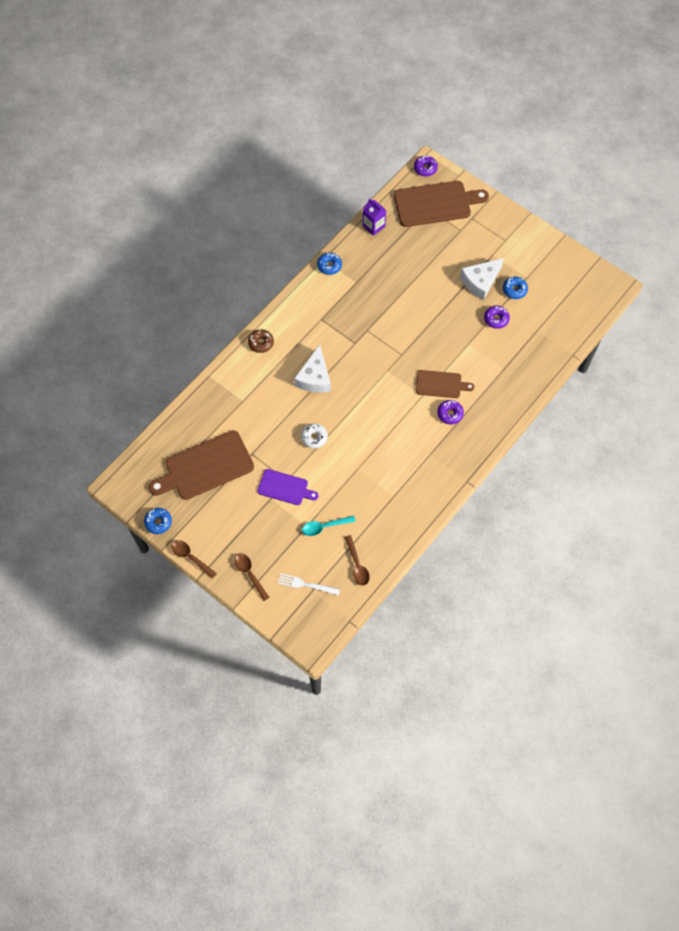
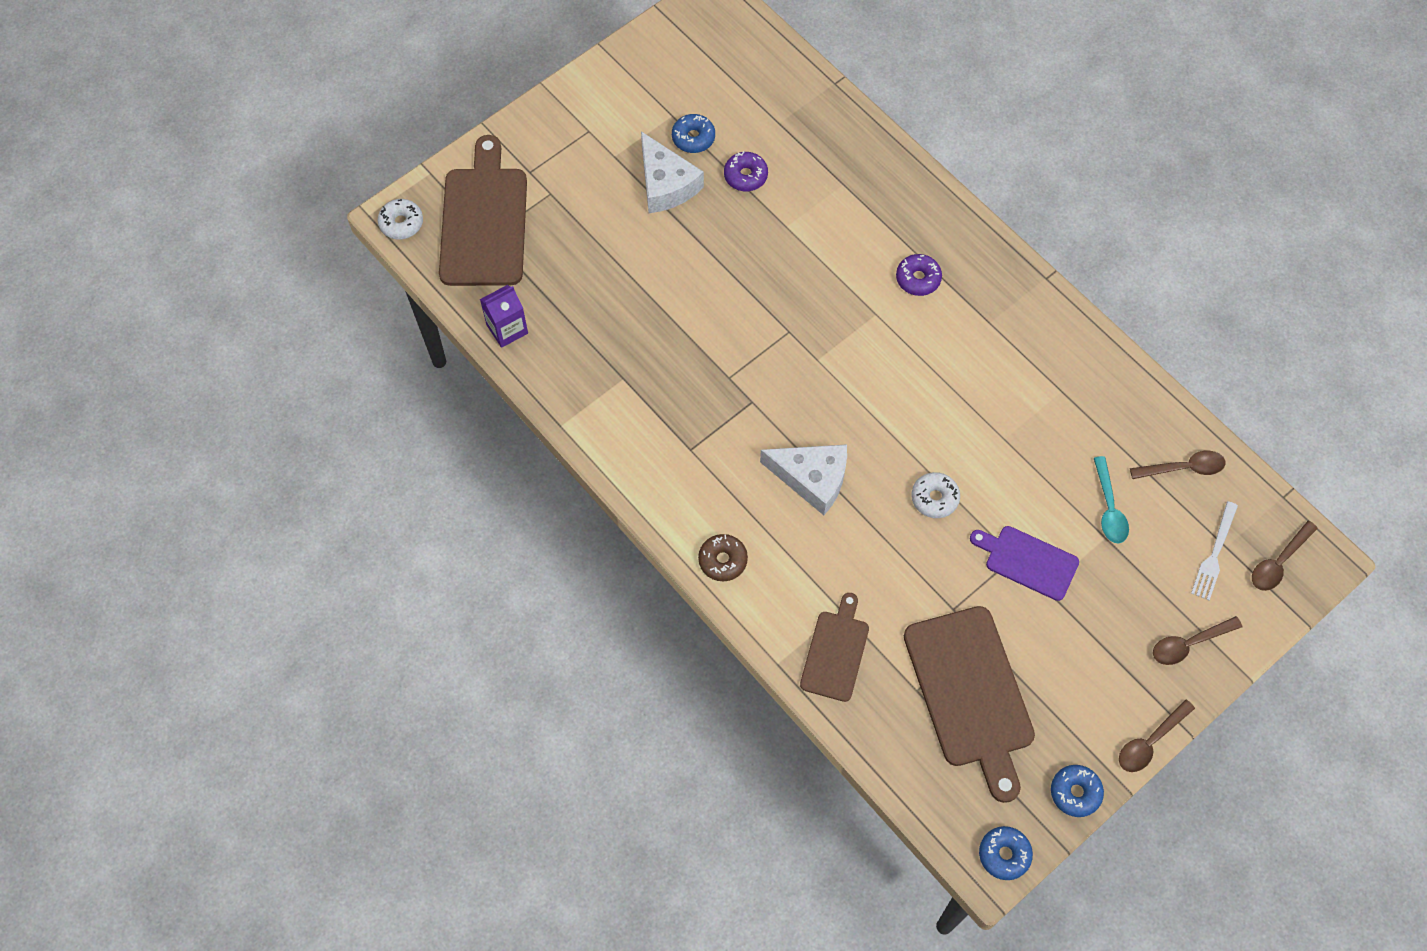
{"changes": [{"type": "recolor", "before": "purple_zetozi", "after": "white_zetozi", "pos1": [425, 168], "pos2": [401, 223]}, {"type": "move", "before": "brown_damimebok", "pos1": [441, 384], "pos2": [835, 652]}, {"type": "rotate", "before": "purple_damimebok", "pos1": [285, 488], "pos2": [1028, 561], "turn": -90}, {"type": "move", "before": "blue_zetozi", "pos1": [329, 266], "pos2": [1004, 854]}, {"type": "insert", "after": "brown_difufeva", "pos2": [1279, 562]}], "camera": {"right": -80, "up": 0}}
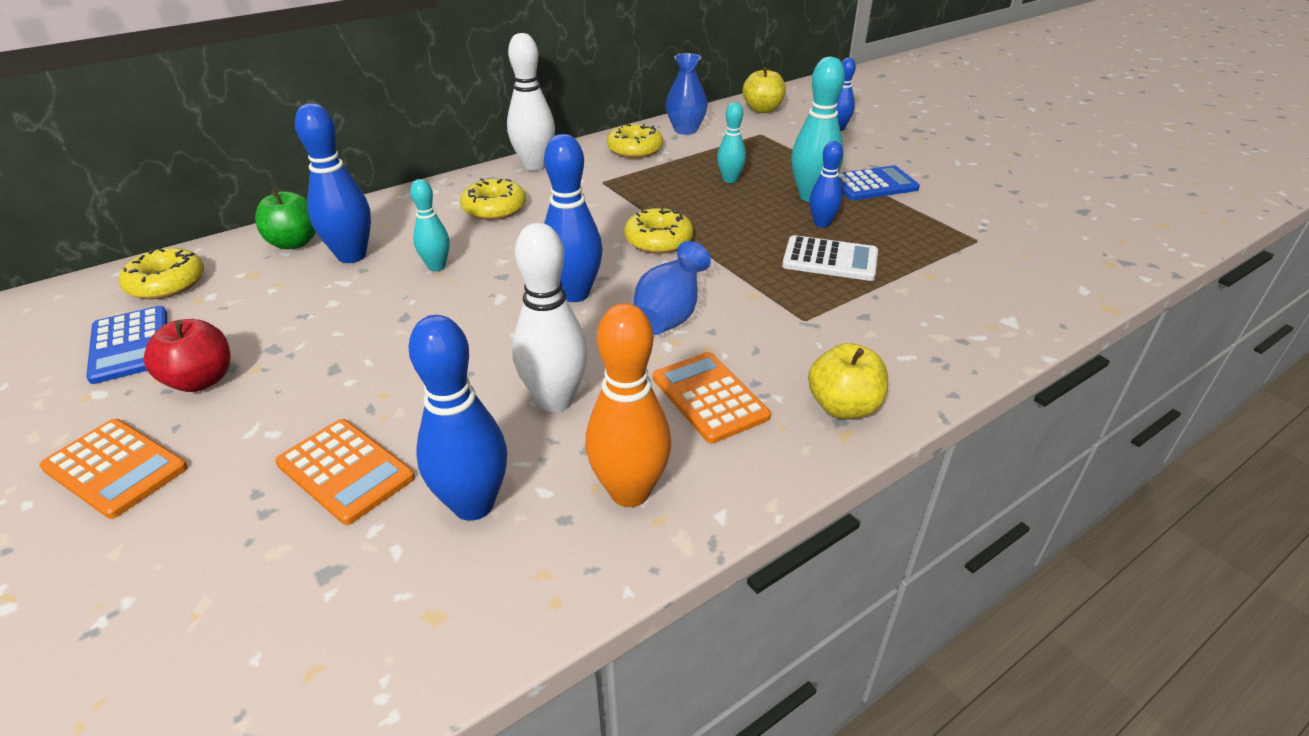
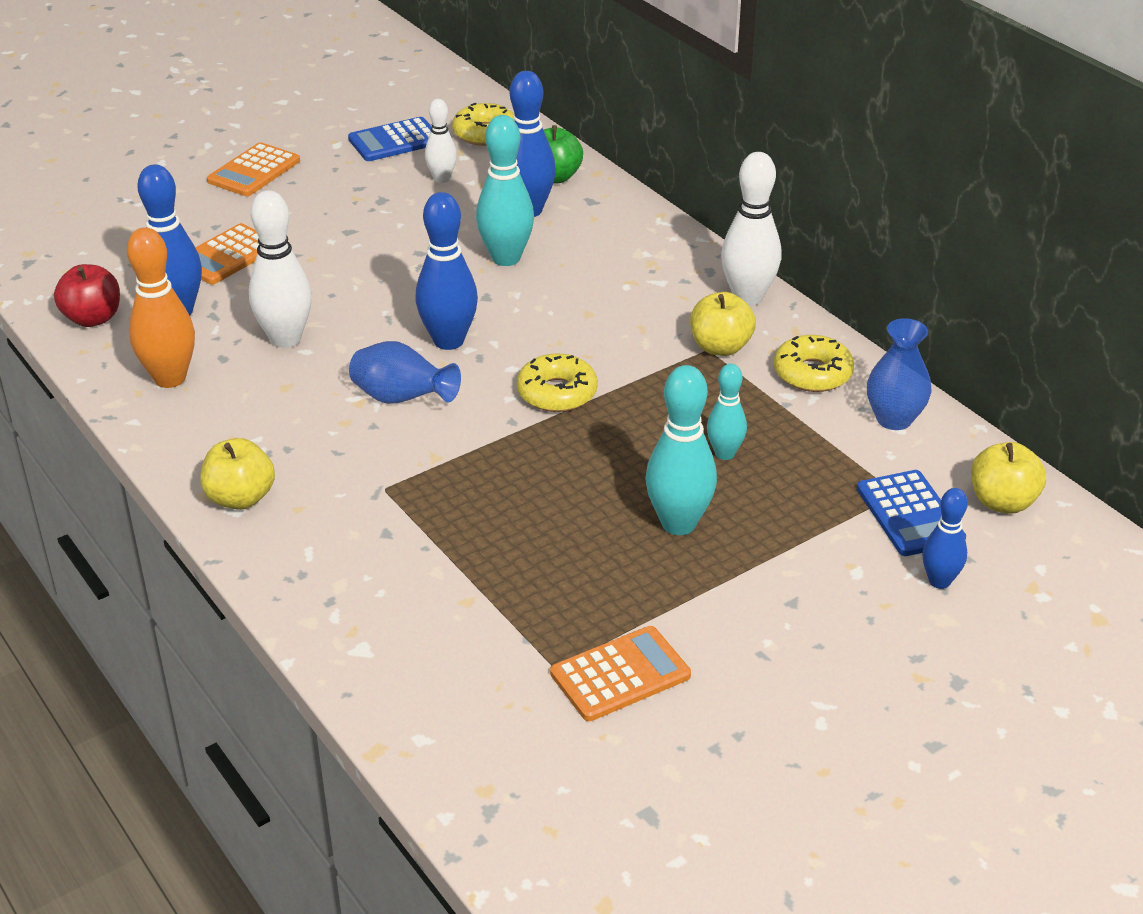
{"changes": [{"type": "move", "before": "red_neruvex", "pos1": [201, 380], "pos2": [93, 318]}, {"type": "insert", "after": "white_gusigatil", "pos2": [442, 179]}, {"type": "resize", "before": "turquoise_gusigatil", "pos1": [437, 266], "pos2": [506, 258], "scale": 1.68}, {"type": "move", "before": "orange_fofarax", "pos1": [709, 397], "pos2": [620, 675]}, {"type": "insert", "after": "yellow_neruvex", "pos2": [720, 347]}, {"type": "move", "before": "blue_fofarax", "pos1": [873, 184], "pos2": [909, 514]}, {"type": "delete", "before": "yellow_zetozi", "pos1": [494, 208]}, {"type": "delete", "before": "white_fofarax", "pos1": [830, 259]}, {"type": "delete", "before": "blue_gusigatil", "pos1": [821, 223]}], "camera": {"right": 90, "up": 0}}
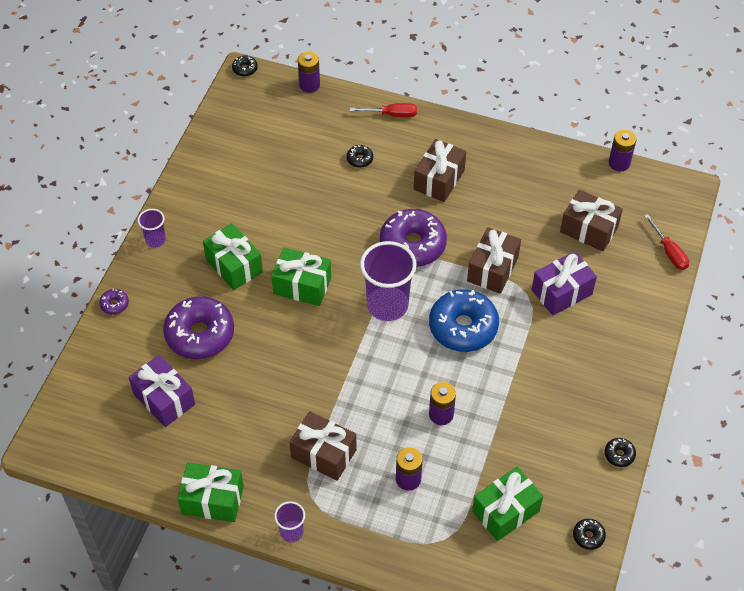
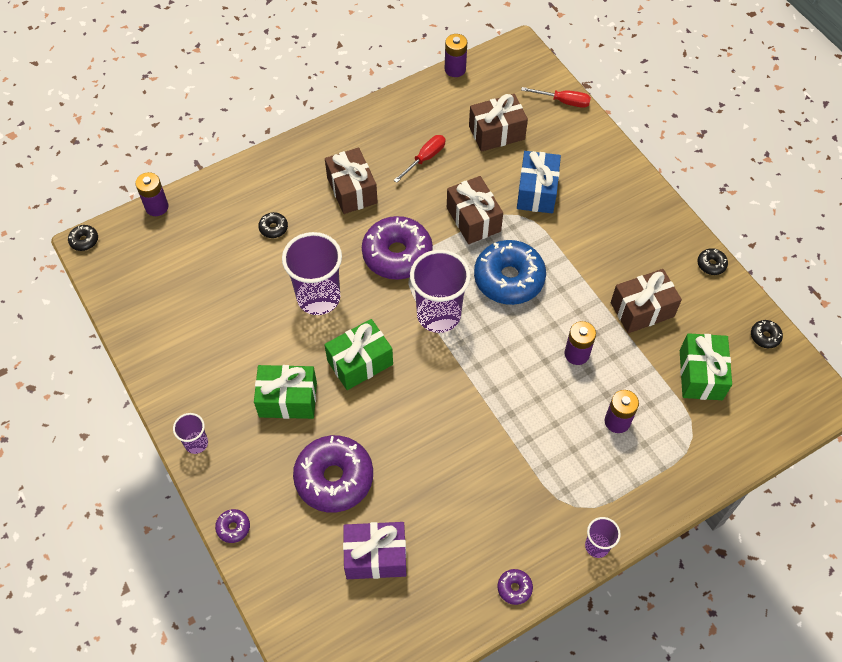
{"changes": [{"type": "insert", "after": "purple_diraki", "pos2": [318, 297]}, {"type": "move", "before": "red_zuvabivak", "pos1": [391, 114], "pos2": [425, 158]}, {"type": "replace", "before": "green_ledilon", "after": "purple_zetozi", "pos1": [212, 500], "pos2": [514, 588]}, {"type": "recolor", "before": "purple_ledilon", "after": "blue_ledilon", "pos1": [561, 292], "pos2": [537, 191]}, {"type": "move", "before": "brown_ledilon", "pos1": [323, 454], "pos2": [642, 309]}], "camera": {"right": -50, "up": 5}}
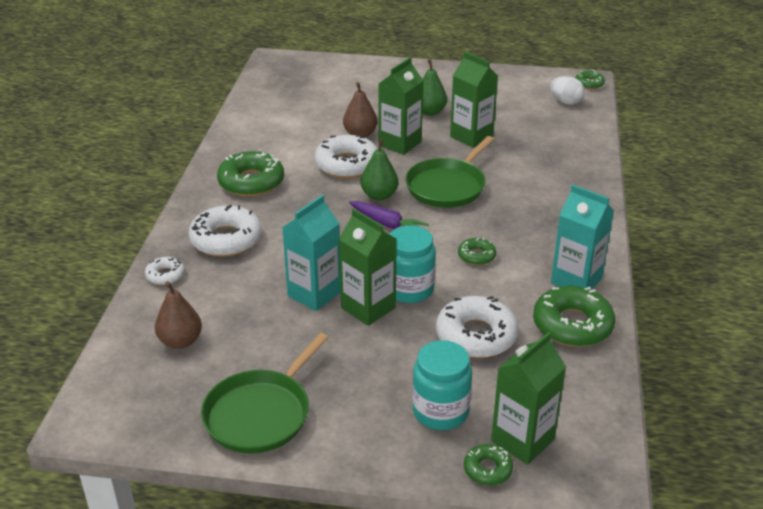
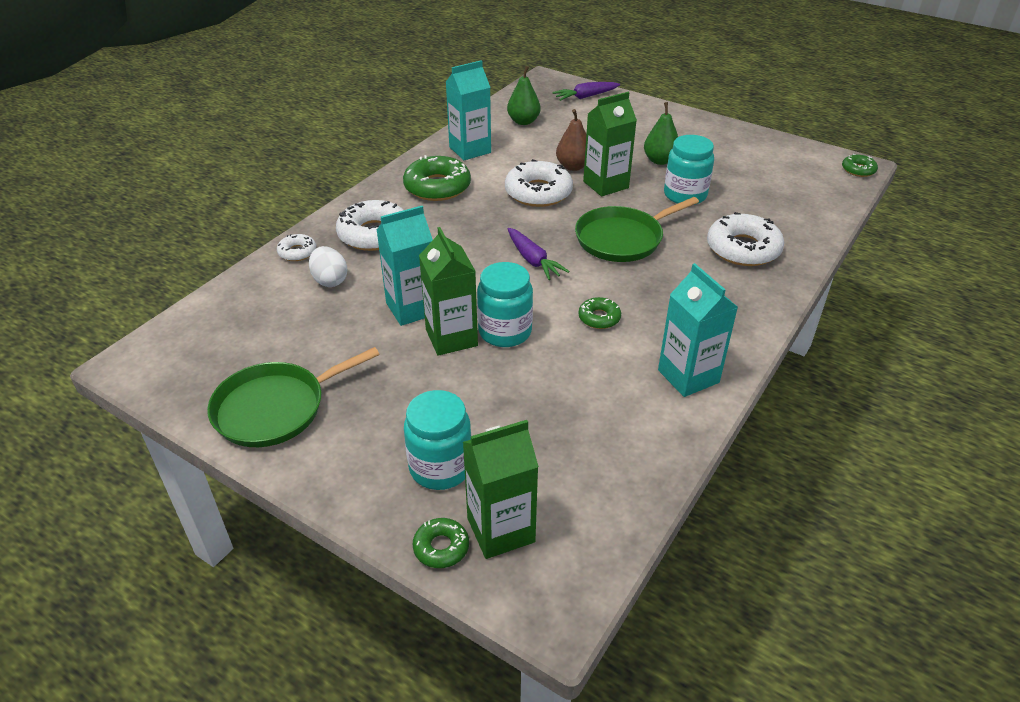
{"changes": [{"type": "move", "before": "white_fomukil", "pos1": [565, 102], "pos2": [330, 280]}, {"type": "insert", "after": "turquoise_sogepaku", "pos2": [470, 150]}, {"type": "move", "before": "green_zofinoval", "pos1": [379, 195], "pos2": [523, 121]}, {"type": "insert", "after": "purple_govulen", "pos2": [585, 97]}, {"type": "replace", "before": "green_sogepaku", "after": "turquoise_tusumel", "pos1": [471, 137], "pos2": [685, 195]}, {"type": "move", "before": "white_zetozi", "pos1": [476, 336], "pos2": [743, 249]}, {"type": "delete", "before": "brown_zofinoval", "pos1": [180, 341]}, {"type": "delete", "before": "green_zetozi", "pos1": [572, 325]}], "camera": {"right": 25, "up": 5}}
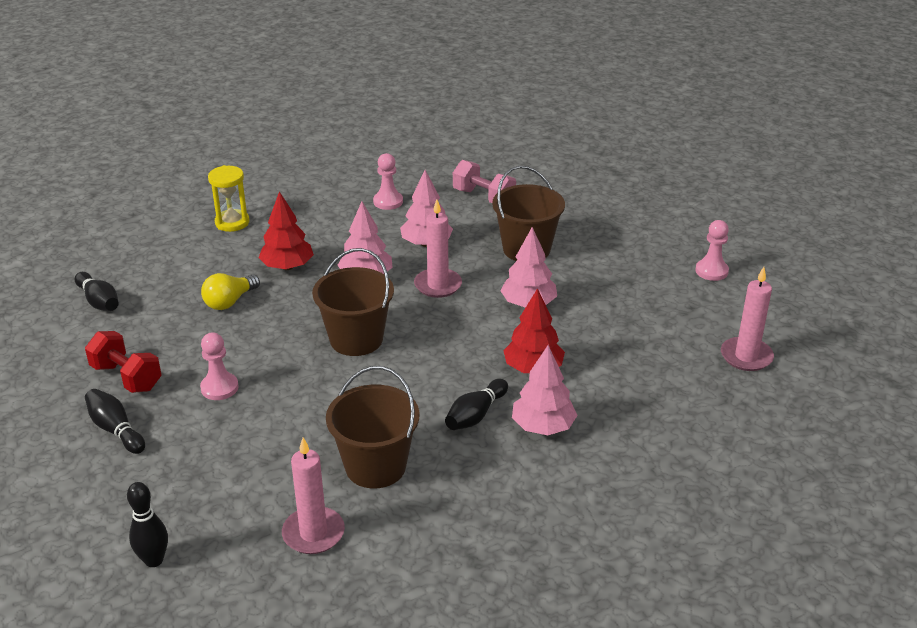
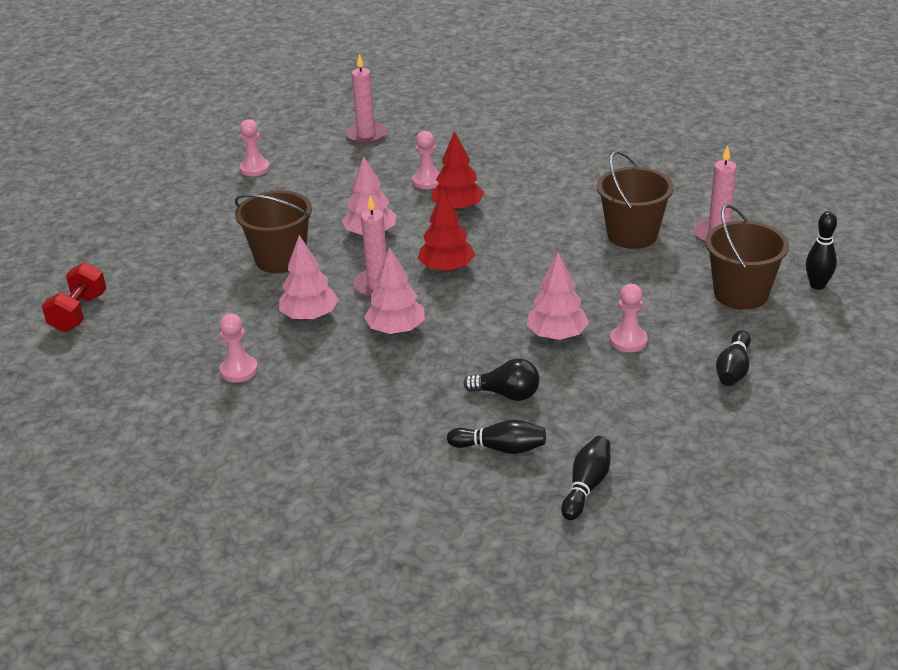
{"changes": [{"type": "move", "before": "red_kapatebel", "pos1": [126, 377], "pos2": [79, 313]}, {"type": "insert", "after": "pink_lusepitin", "pos2": [427, 181]}, {"type": "move", "before": "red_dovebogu", "pos1": [287, 267], "pos2": [447, 268]}, {"type": "move", "before": "black_gusigatil", "pos1": [475, 415], "pos2": [500, 448]}, {"type": "recolor", "before": "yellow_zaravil", "after": "black_zaravil", "pos1": [229, 302], "pos2": [507, 394]}, {"type": "move", "before": "pink_dovebogu", "pos1": [543, 427], "pos2": [557, 335]}, {"type": "move", "before": "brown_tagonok", "pos1": [356, 339], "pos2": [741, 294]}, {"type": "delete", "before": "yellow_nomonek", "pos1": [232, 223]}, {"type": "delete", "before": "pink_kapatebel", "pos1": [483, 197]}], "camera": {"right": -115, "up": 0}}
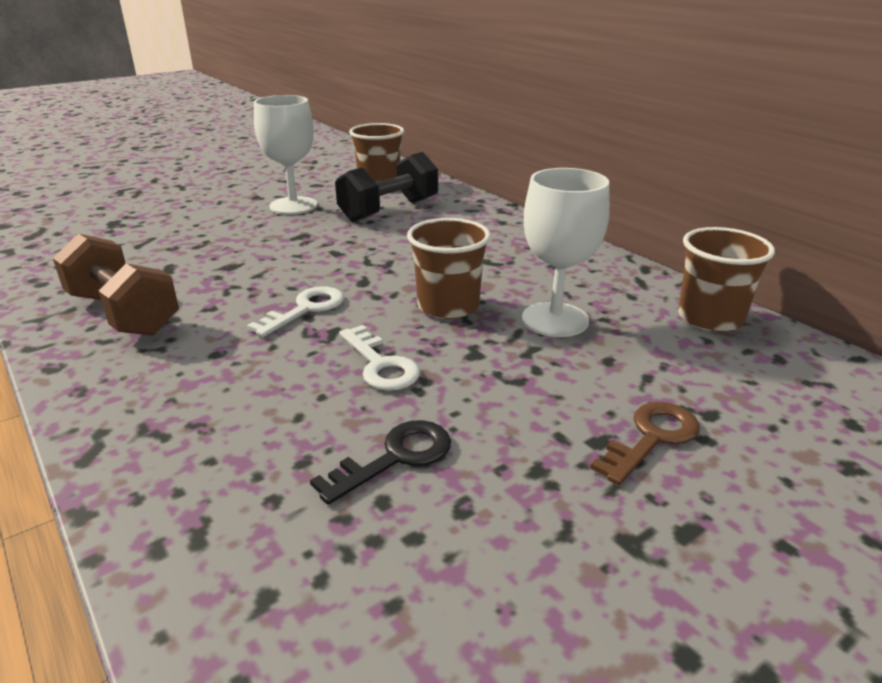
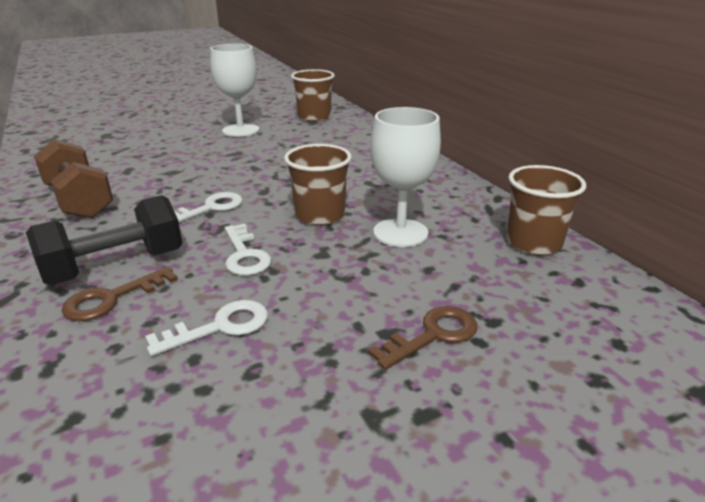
{"changes": [{"type": "move", "before": "black_kapatebel", "pos1": [389, 210], "pos2": [115, 266]}, {"type": "insert", "after": "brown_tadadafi", "pos2": [112, 298]}, {"type": "recolor", "before": "black_tadadafi", "after": "white_tadadafi", "pos1": [395, 458], "pos2": [220, 327]}], "camera": {"right": 10, "up": 0}}
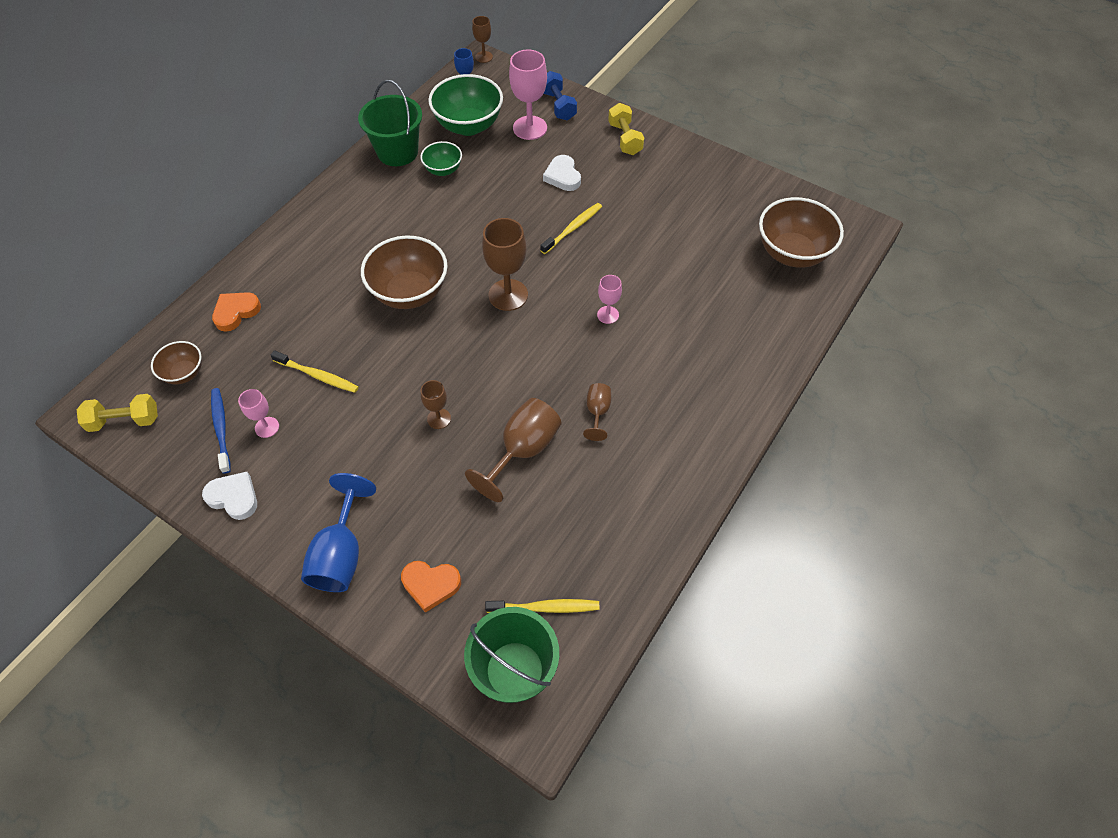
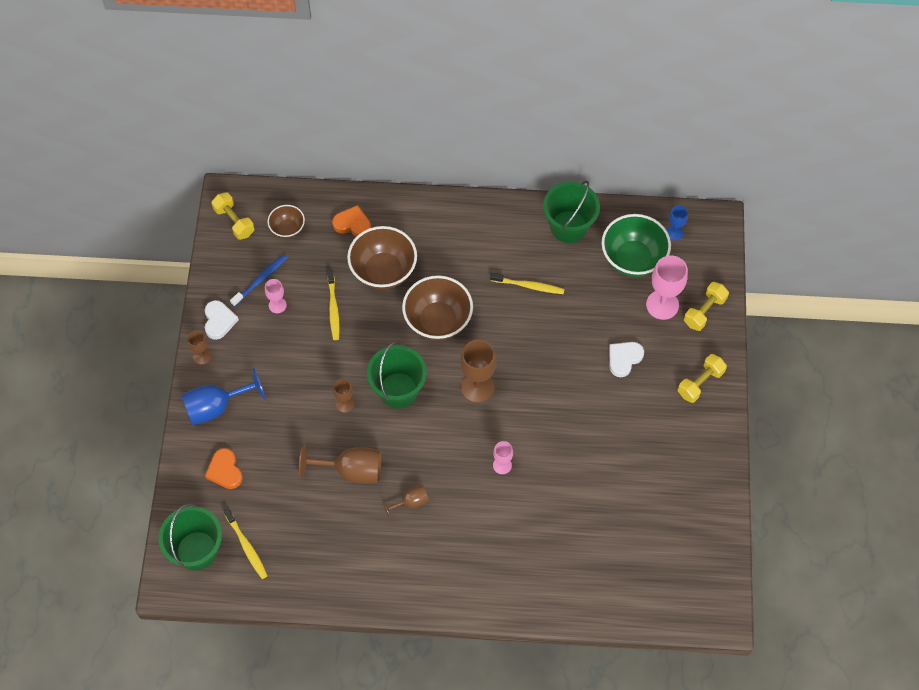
{"changes": [{"type": "move", "before": "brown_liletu", "pos1": [484, 57], "pos2": [202, 356]}, {"type": "move", "before": "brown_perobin", "pos1": [792, 253], "pos2": [383, 271]}, {"type": "insert", "after": "green_tagonok", "pos2": [398, 390]}, {"type": "move", "before": "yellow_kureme", "pos1": [572, 228], "pos2": [528, 286]}, {"type": "recolor", "before": "blue_kapatebel", "after": "yellow_kapatebel", "pos1": [558, 105], "pos2": [704, 311]}, {"type": "delete", "before": "green_perobin", "pos1": [443, 170]}], "camera": {"right": 60, "up": 5}}
